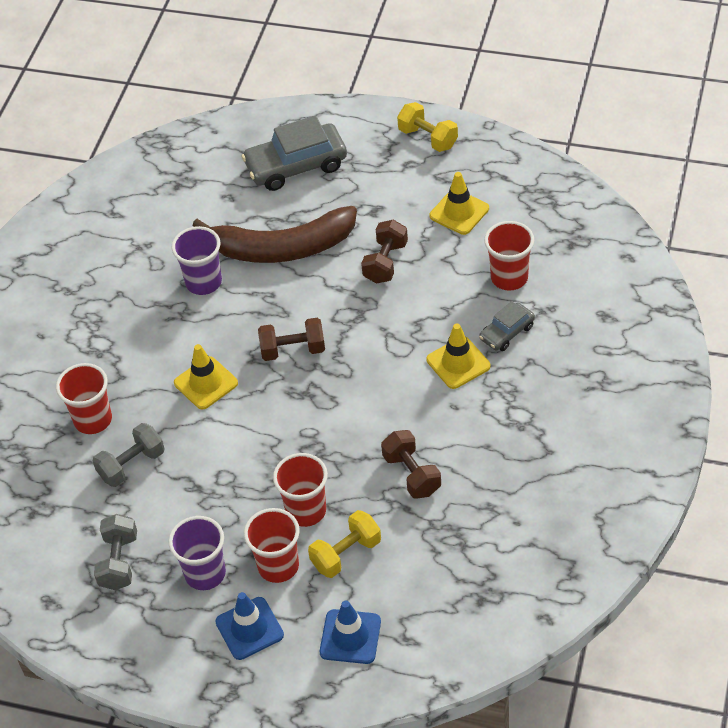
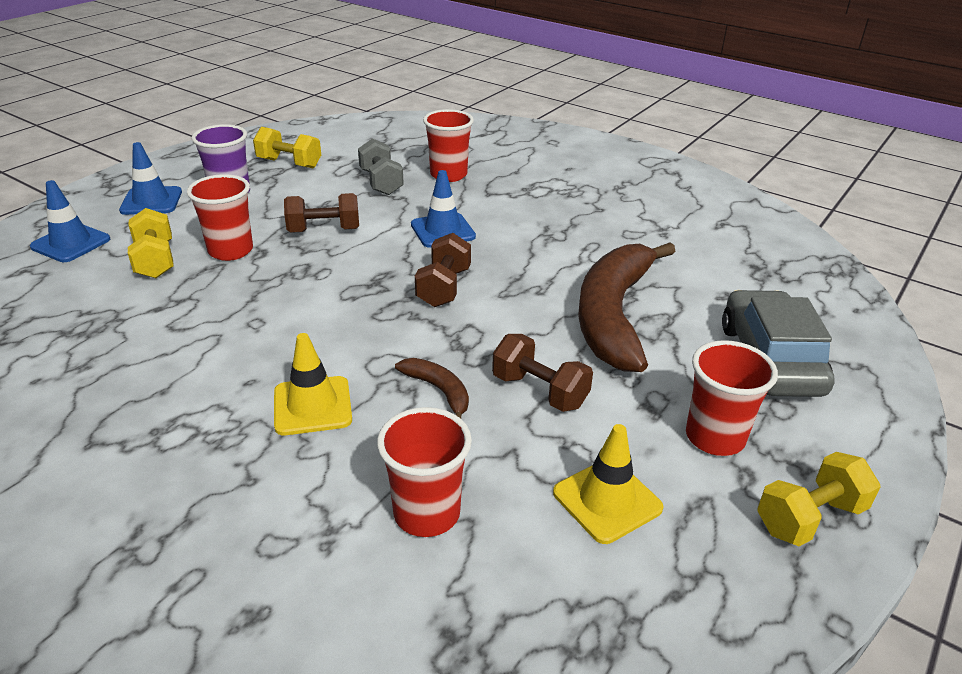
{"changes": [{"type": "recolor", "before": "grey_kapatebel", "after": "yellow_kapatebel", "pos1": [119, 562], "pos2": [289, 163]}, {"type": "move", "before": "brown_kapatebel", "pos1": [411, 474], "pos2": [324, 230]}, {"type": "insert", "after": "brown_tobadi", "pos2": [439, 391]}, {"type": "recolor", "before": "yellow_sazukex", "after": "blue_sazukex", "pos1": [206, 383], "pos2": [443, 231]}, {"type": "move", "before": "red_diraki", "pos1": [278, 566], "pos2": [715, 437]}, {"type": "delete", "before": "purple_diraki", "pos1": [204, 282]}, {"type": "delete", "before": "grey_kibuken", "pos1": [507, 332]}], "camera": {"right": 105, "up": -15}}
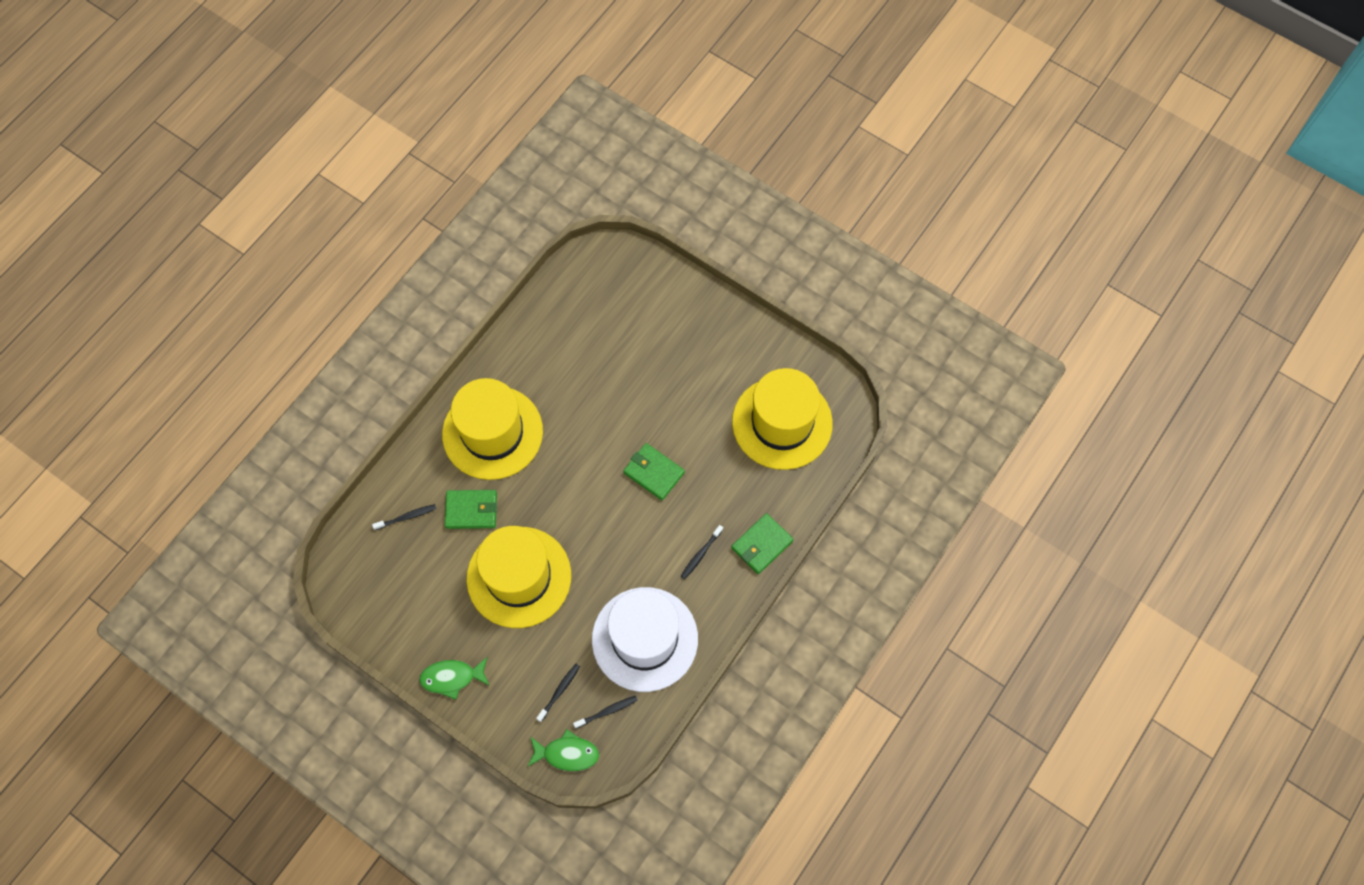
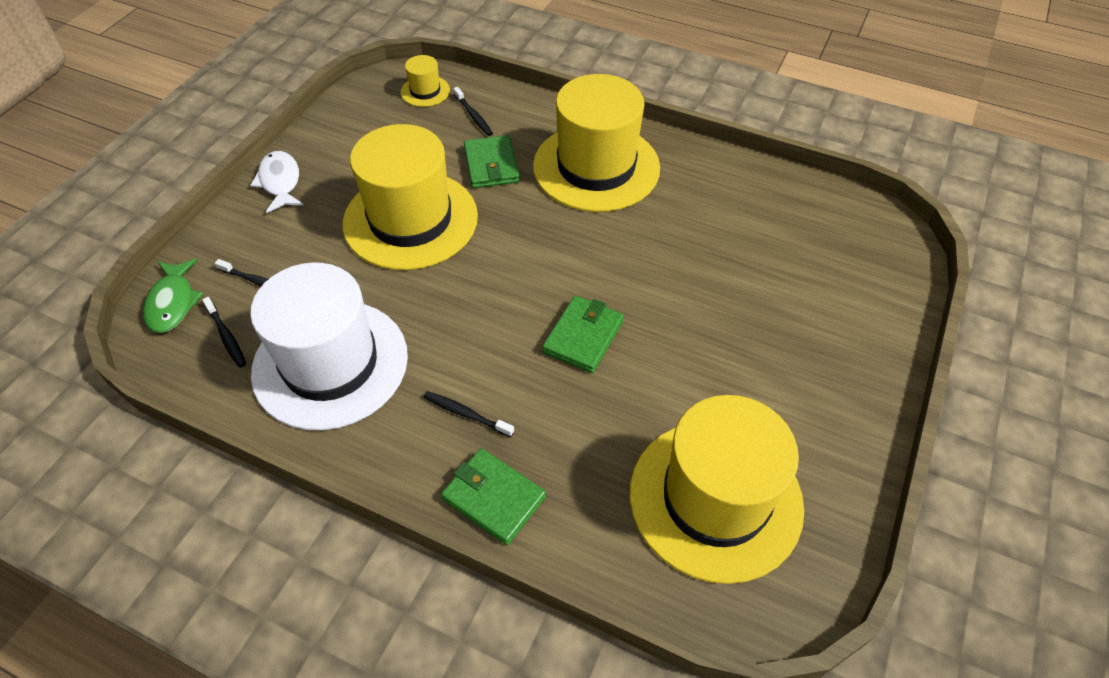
{"changes": [{"type": "recolor", "before": "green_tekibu", "after": "white_tekibu", "pos1": [452, 678], "pos2": [280, 182]}, {"type": "insert", "after": "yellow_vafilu", "pos2": [425, 91]}], "camera": {"right": 80, "up": -15}}
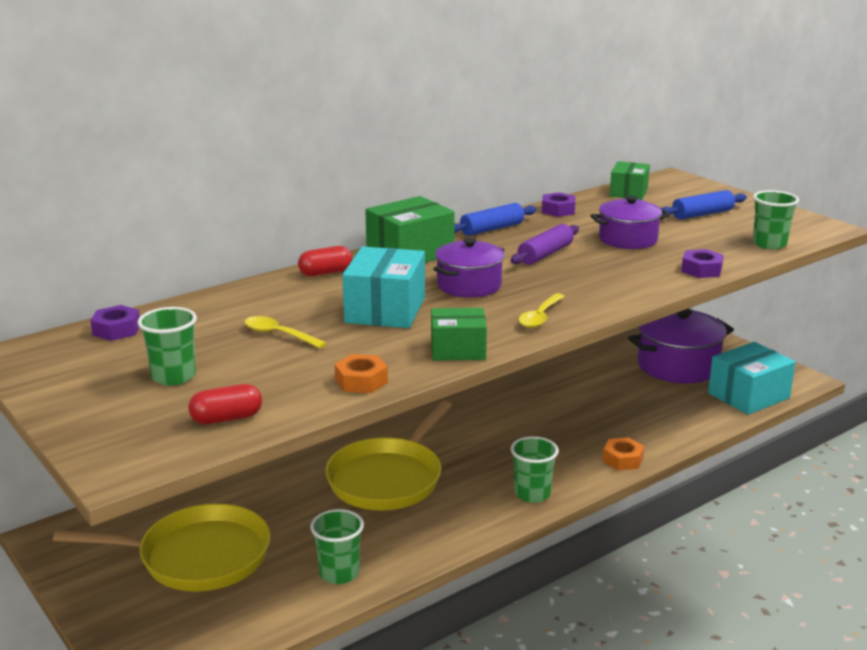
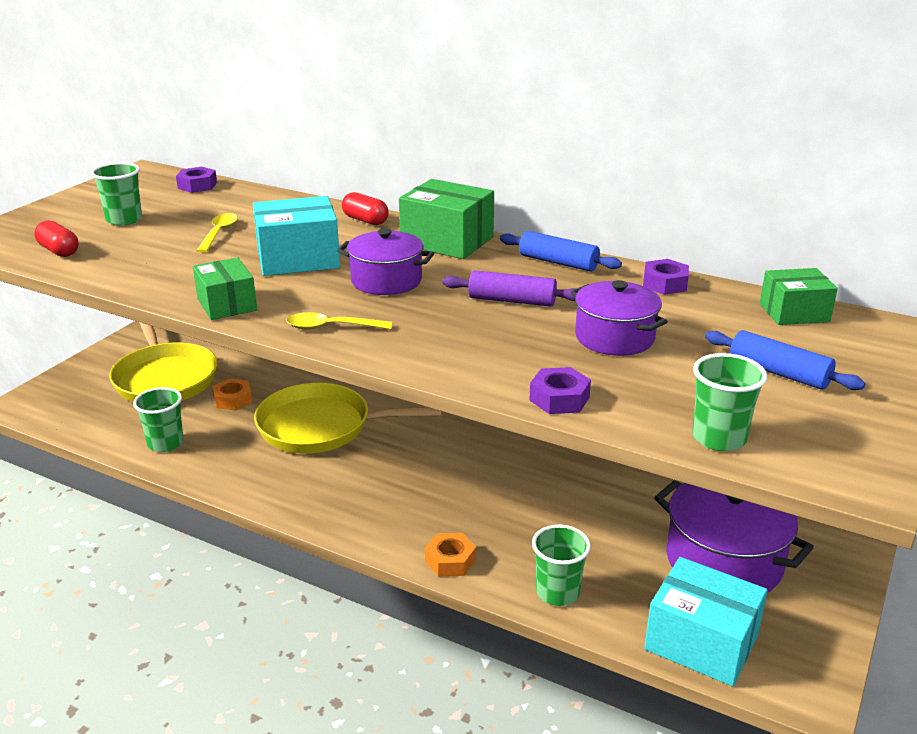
{"changes": [{"type": "move", "before": "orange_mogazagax", "pos1": [361, 381], "pos2": [233, 400]}, {"type": "move", "before": "green_diraki", "pos1": [532, 494], "pos2": [557, 592]}], "camera": {"right": 65, "up": 5}}
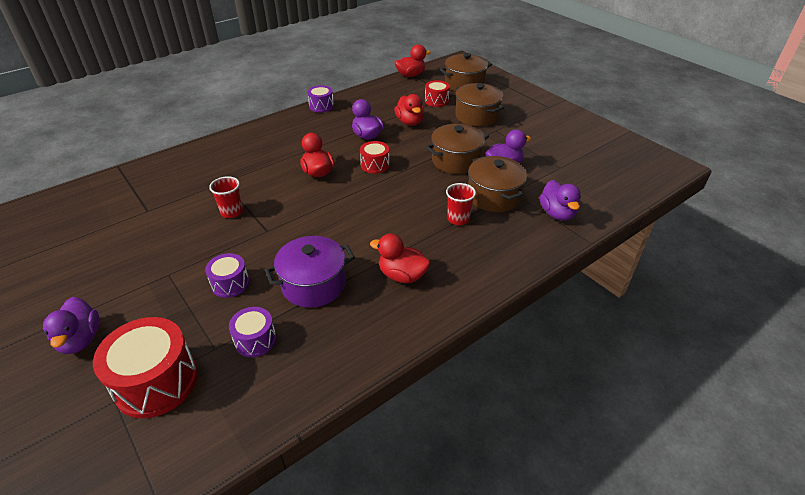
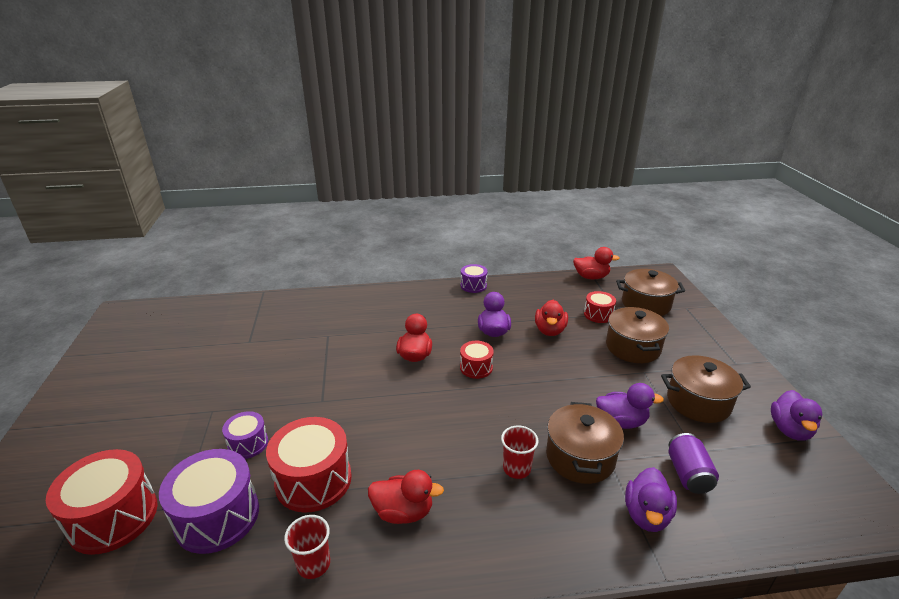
{"changes": [{"type": "resize", "before": "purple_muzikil", "pos1": [255, 340], "pos2": [217, 516], "scale": 1.81}, {"type": "replace", "before": "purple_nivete", "after": "red_muzikil", "pos1": [313, 284], "pos2": [313, 480]}, {"type": "move", "before": "red_diraki", "pos1": [232, 212], "pos2": [313, 564]}, {"type": "rotate", "before": "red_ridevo", "pos1": [402, 275], "pos2": [403, 512], "turn": 135}, {"type": "move", "before": "brown_nivete", "pos1": [456, 161], "pos2": [698, 402]}, {"type": "insert", "after": "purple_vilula", "pos2": [688, 474]}, {"type": "move", "before": "purple_ridevo", "pos1": [80, 340], "pos2": [790, 430]}], "camera": {"right": 30, "up": -10}}
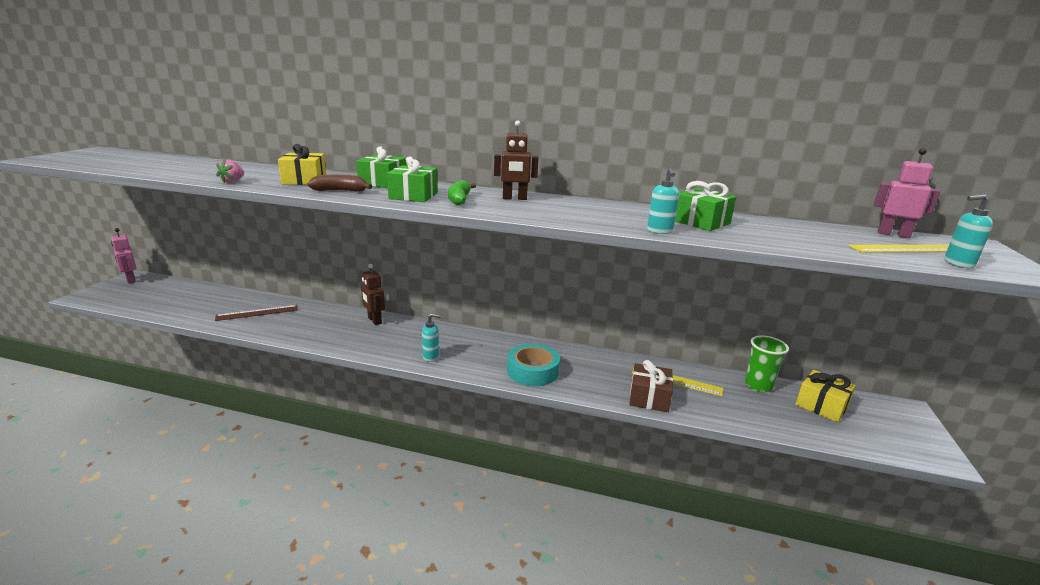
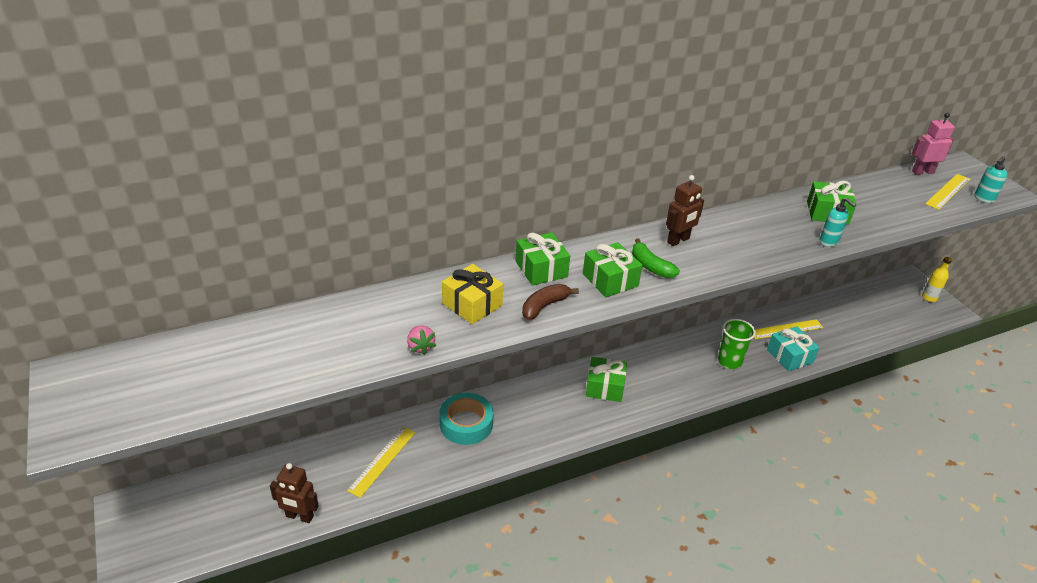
{"changes": [{"type": "move", "before": "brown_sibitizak", "pos1": [374, 320], "pos2": [299, 516]}, {"type": "recolor", "before": "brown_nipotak", "after": "yellow_nipotak", "pos1": [257, 313], "pos2": [382, 461]}, {"type": "move", "before": "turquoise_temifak", "pos1": [532, 371], "pos2": [466, 424]}, {"type": "insert", "after": "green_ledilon", "pos2": [604, 387]}, {"type": "move", "before": "green_diraki", "pos1": [758, 385], "pos2": [729, 361]}, {"type": "recolor", "before": "brown_ledilon", "after": "turquoise_ledilon", "pos1": [649, 397], "pos2": [789, 356]}, {"type": "insert", "after": "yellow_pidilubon", "pos2": [929, 298]}, {"type": "delete", "before": "pink_sibitizak", "pos1": [131, 280]}, {"type": "delete", "before": "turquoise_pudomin", "pos1": [431, 357]}, {"type": "delete", "before": "yellow_ledilon", "pos1": [821, 405]}], "camera": {"right": -40, "up": 15}}
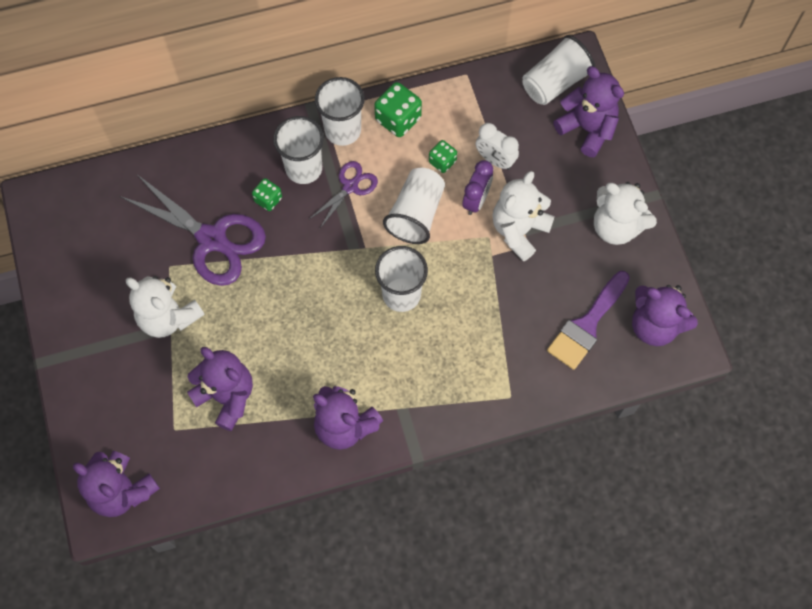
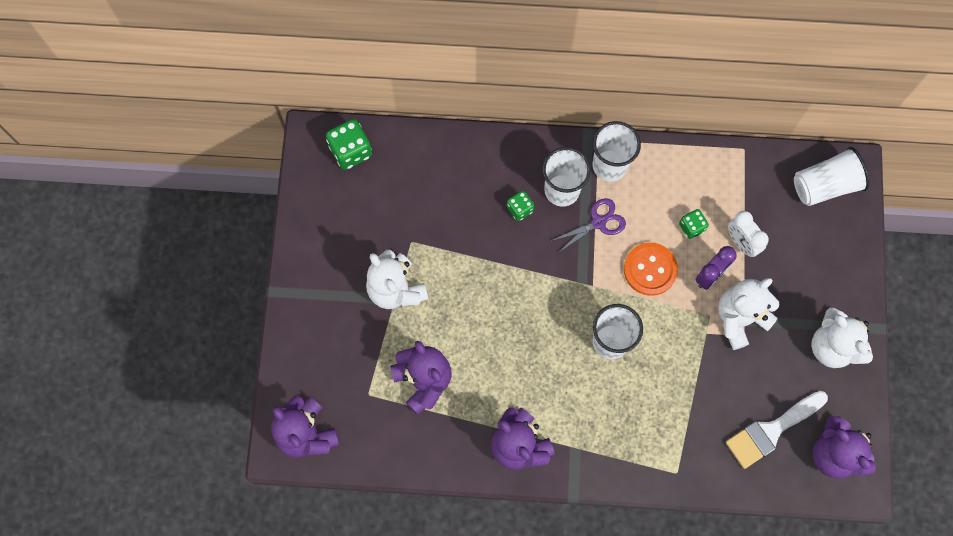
{"changes": [{"type": "move", "before": "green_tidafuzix", "pos1": [398, 119], "pos2": [351, 151]}, {"type": "replace", "before": "white_diraki", "after": "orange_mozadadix", "pos1": [416, 214], "pos2": [650, 269]}, {"type": "recolor", "before": "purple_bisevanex", "after": "white_bisevanex", "pos1": [587, 325], "pos2": [771, 431]}, {"type": "delete", "before": "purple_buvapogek", "pos1": [212, 239]}, {"type": "delete", "before": "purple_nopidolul", "pos1": [587, 129]}], "camera": {"right": 20, "up": 5}}
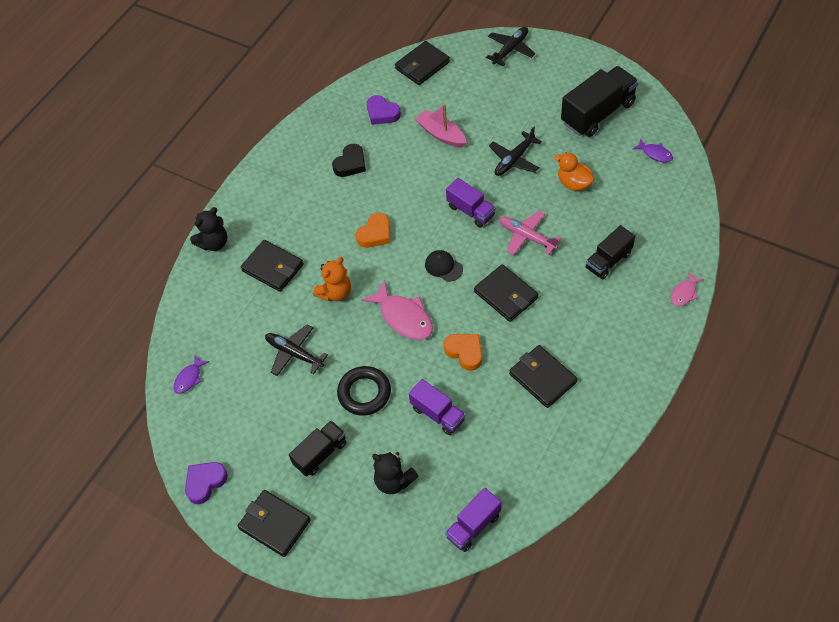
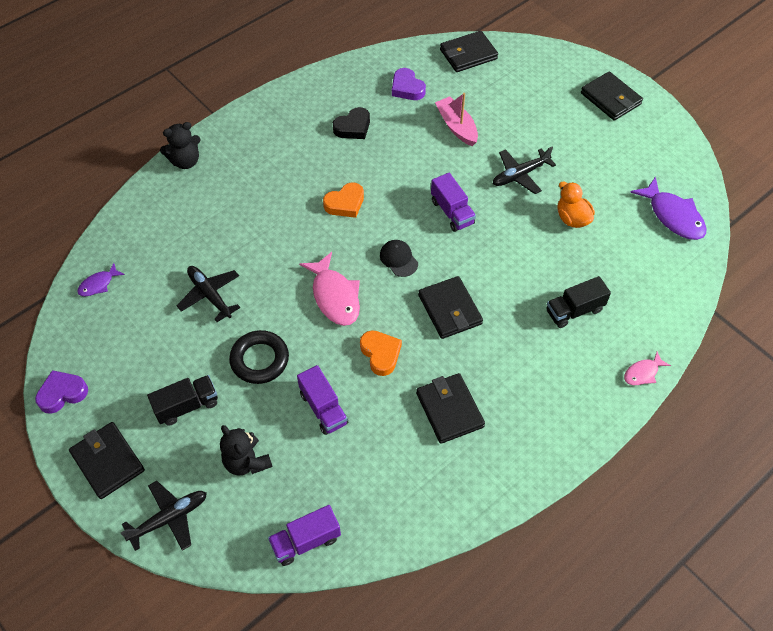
{"changes": [{"type": "move", "before": "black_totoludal", "pos1": [510, 49], "pos2": [169, 518]}, {"type": "move", "before": "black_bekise", "pos1": [273, 268], "pos2": [610, 99]}, {"type": "resize", "before": "purple_tekibu", "pos1": [655, 154], "pos2": [673, 216], "scale": 1.85}, {"type": "delete", "before": "orange_nopidolul", "pos1": [335, 292]}, {"type": "delete", "before": "pink_totoludal", "pos1": [527, 237]}, {"type": "delete", "before": "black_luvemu", "pos1": [598, 113]}], "camera": {"right": 15, "up": 0}}
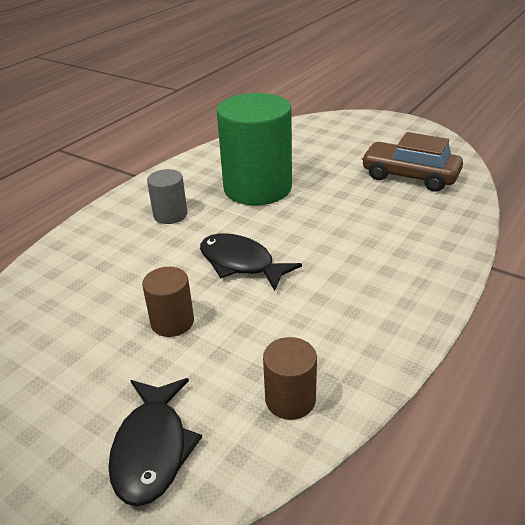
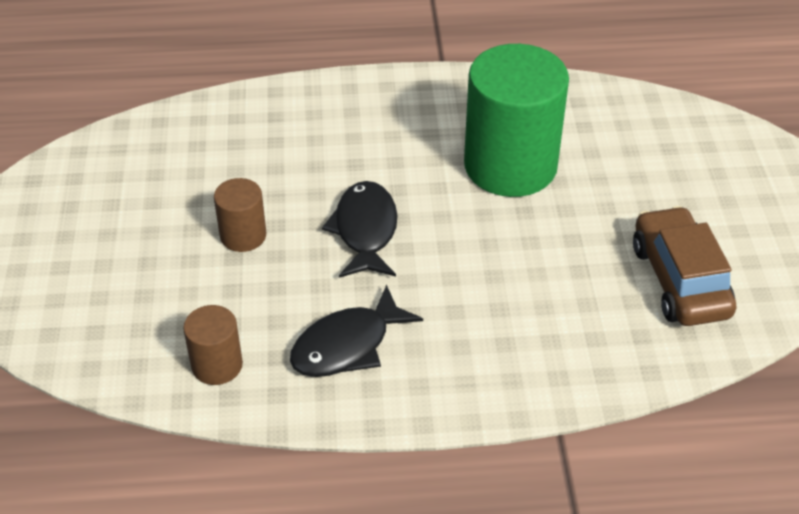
{"changes": [{"type": "move", "before": "black_tekibu", "pos1": [152, 449], "pos2": [347, 345]}, {"type": "delete", "before": "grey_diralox", "pos1": [170, 215]}], "camera": {"right": 50, "up": 10}}
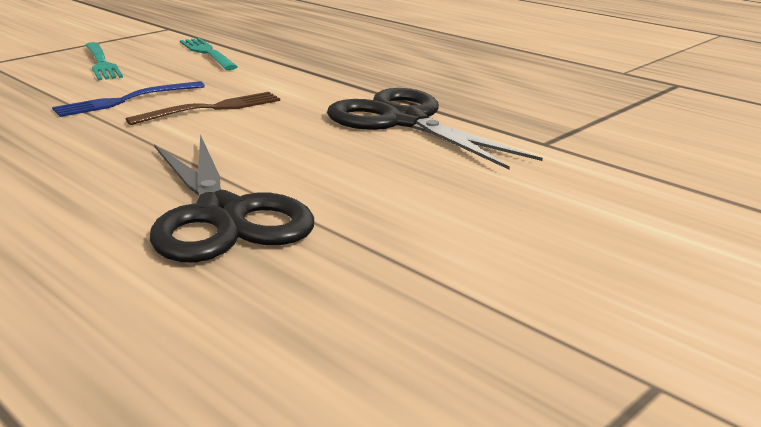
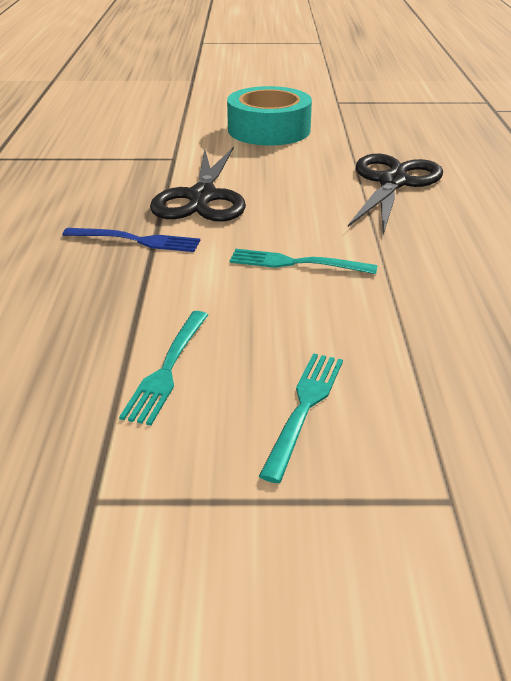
{"changes": [{"type": "move", "before": "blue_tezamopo", "pos1": [124, 101], "pos2": [137, 240]}, {"type": "insert", "after": "turquoise_temifak", "pos2": [269, 130]}, {"type": "recolor", "before": "brown_tezamopo", "after": "turquoise_tezamopo", "pos1": [212, 108], "pos2": [295, 263]}], "camera": {"right": -135, "up": 10}}
